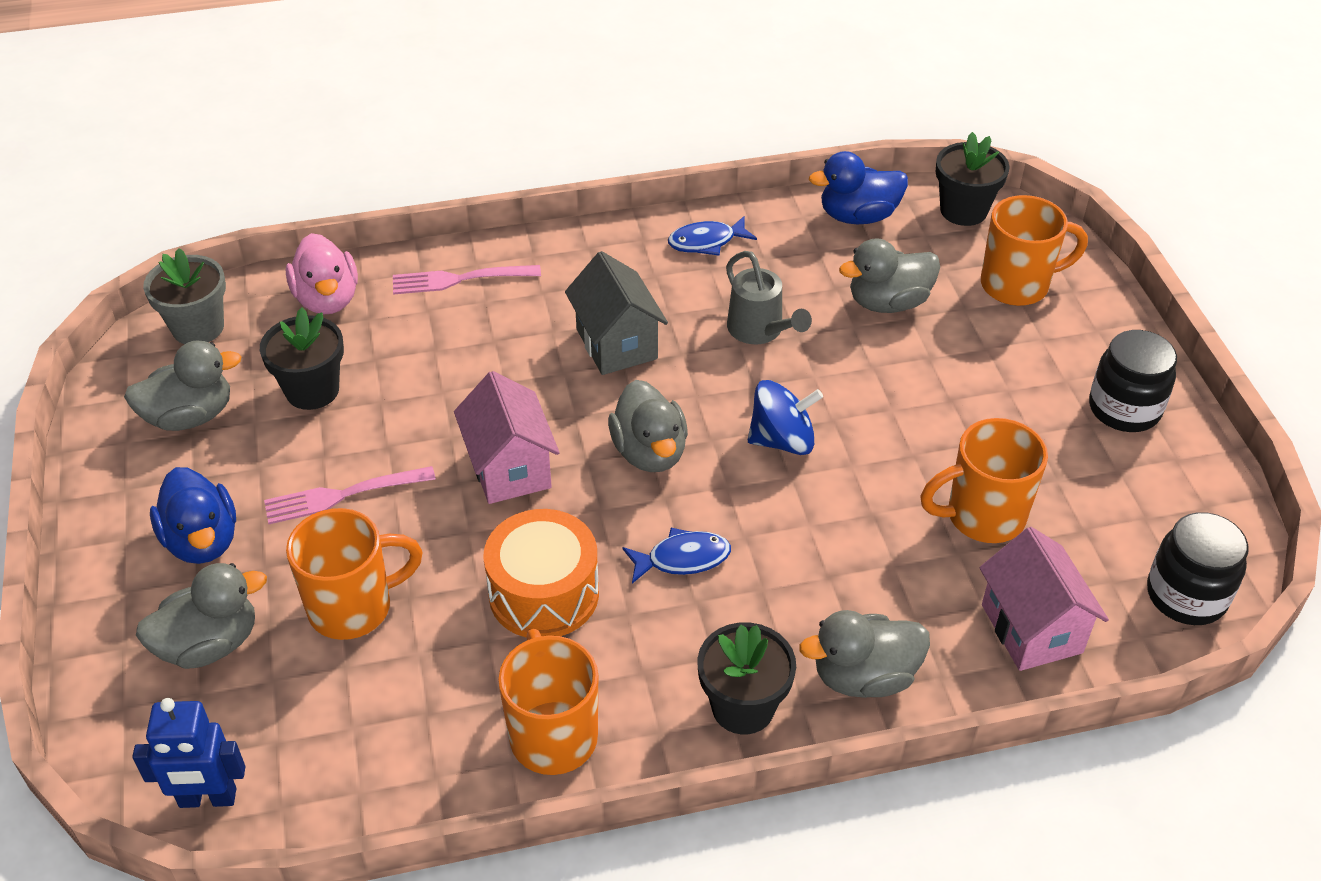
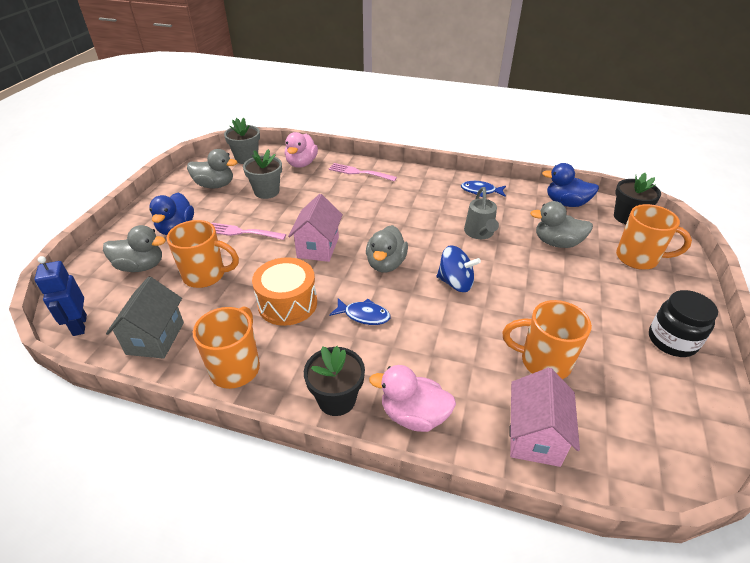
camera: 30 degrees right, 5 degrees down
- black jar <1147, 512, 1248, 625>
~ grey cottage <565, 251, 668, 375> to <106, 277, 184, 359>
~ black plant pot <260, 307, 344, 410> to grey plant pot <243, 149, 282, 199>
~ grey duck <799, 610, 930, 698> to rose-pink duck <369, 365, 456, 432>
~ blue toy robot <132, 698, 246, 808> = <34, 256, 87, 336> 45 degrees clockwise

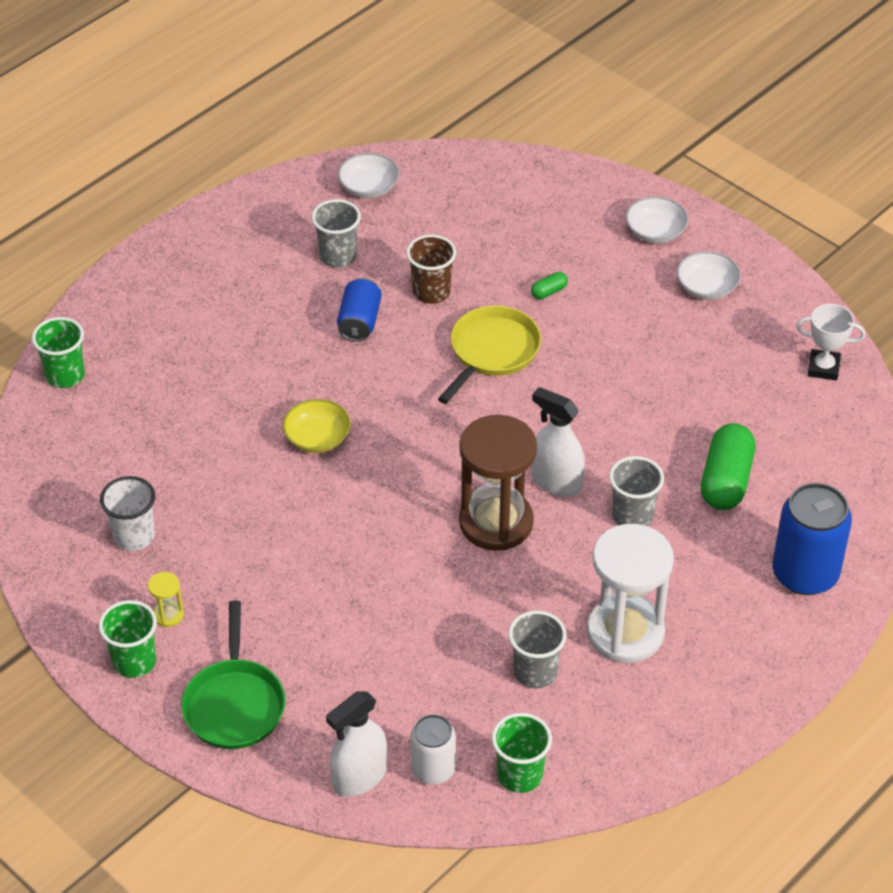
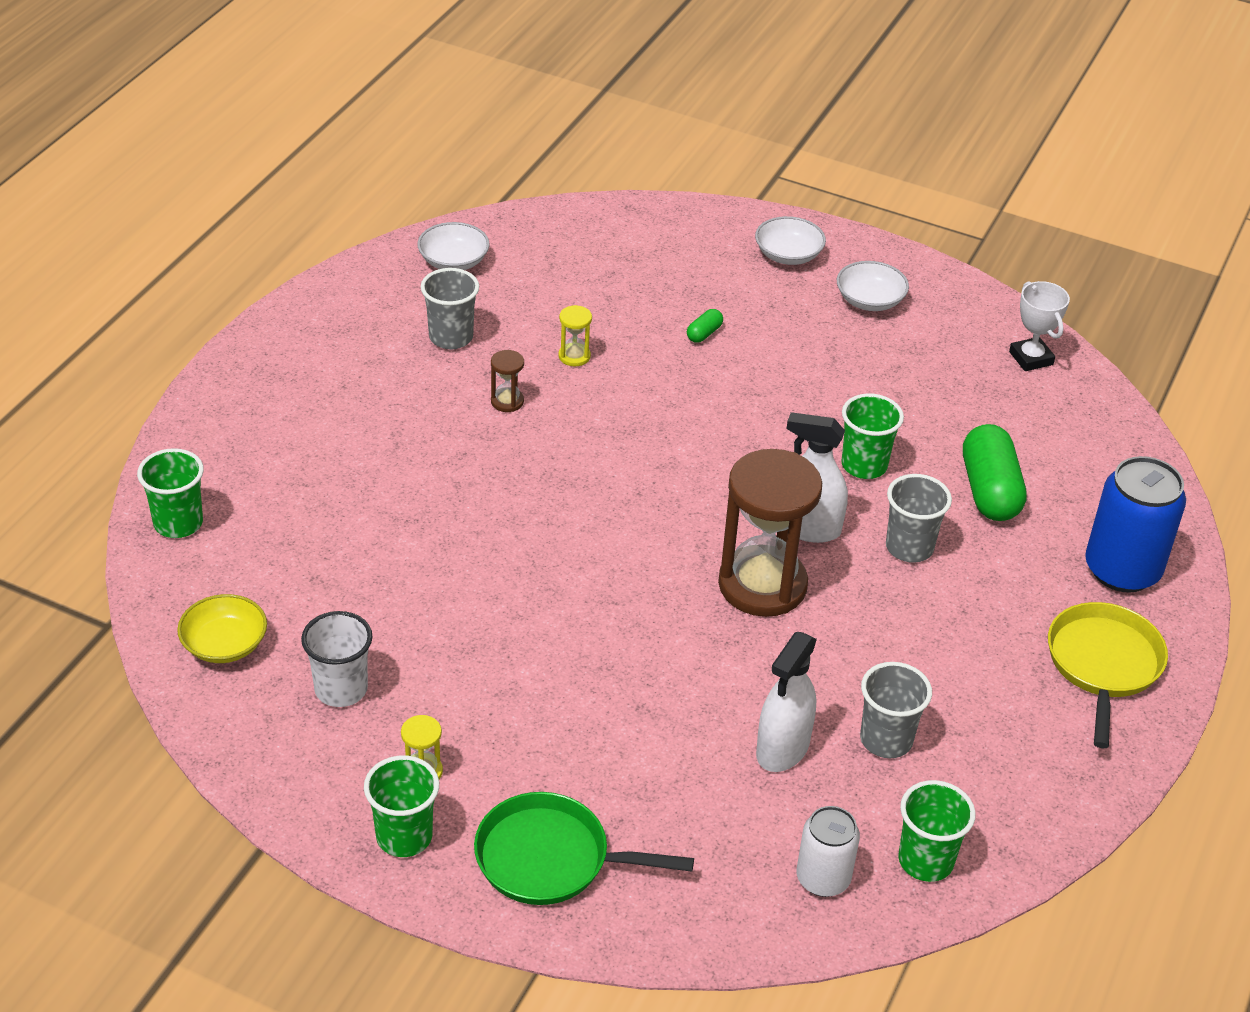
camera: 20 degrees left, 5 degrees down
- pure white sandglass <587, 524, 674, 663>
+ emerald beaker <841, 393, 904, 479>
~ golden serving bowl <282, 399, 351, 453> to <177, 594, 267, 663>
~ pure white spray bottle <326, 691, 387, 797> to <756, 632, 817, 772>
~ golden frying pan <438, 305, 541, 404> to <1048, 602, 1168, 748>
~ blue soda can <337, 278, 382, 342> to dark brown sandglass <491, 350, 524, 412>
~ dark brown beaker <406, 234, 456, 304> to golden sandglass <558, 305, 592, 366>
~ emerald frying pan <181, 600, 286, 749> = <474, 792, 694, 905> 120 degrees clockwise
~ pure white trophy <796, 304, 865, 380> = <1009, 281, 1070, 371> 75 degrees clockwise

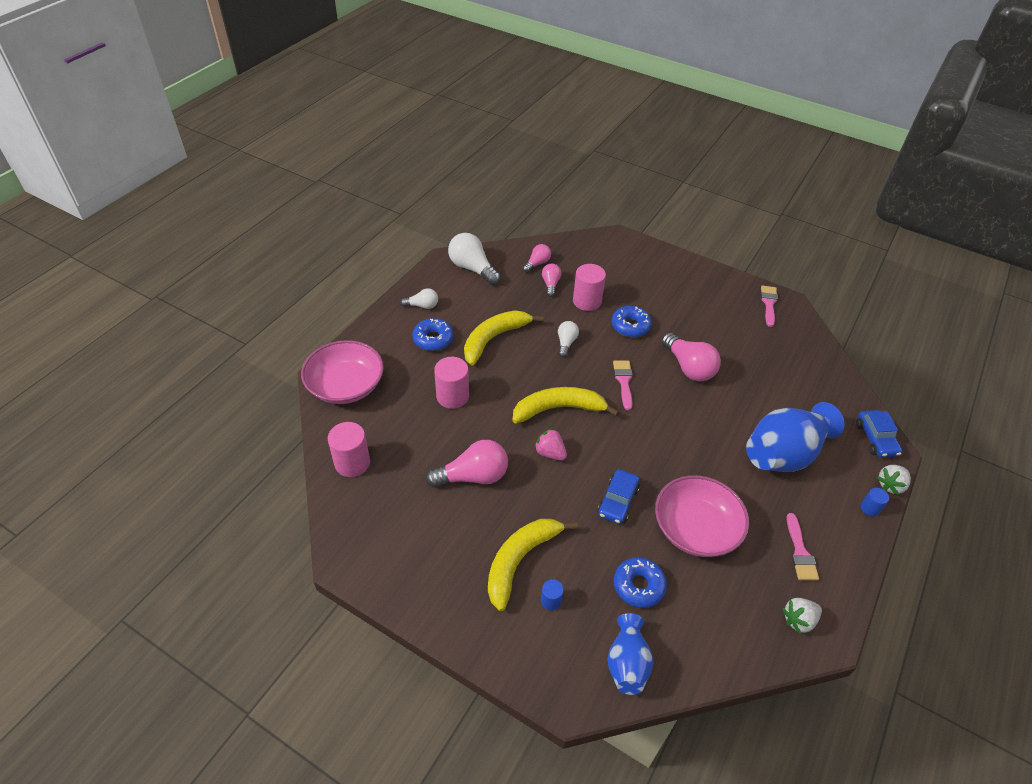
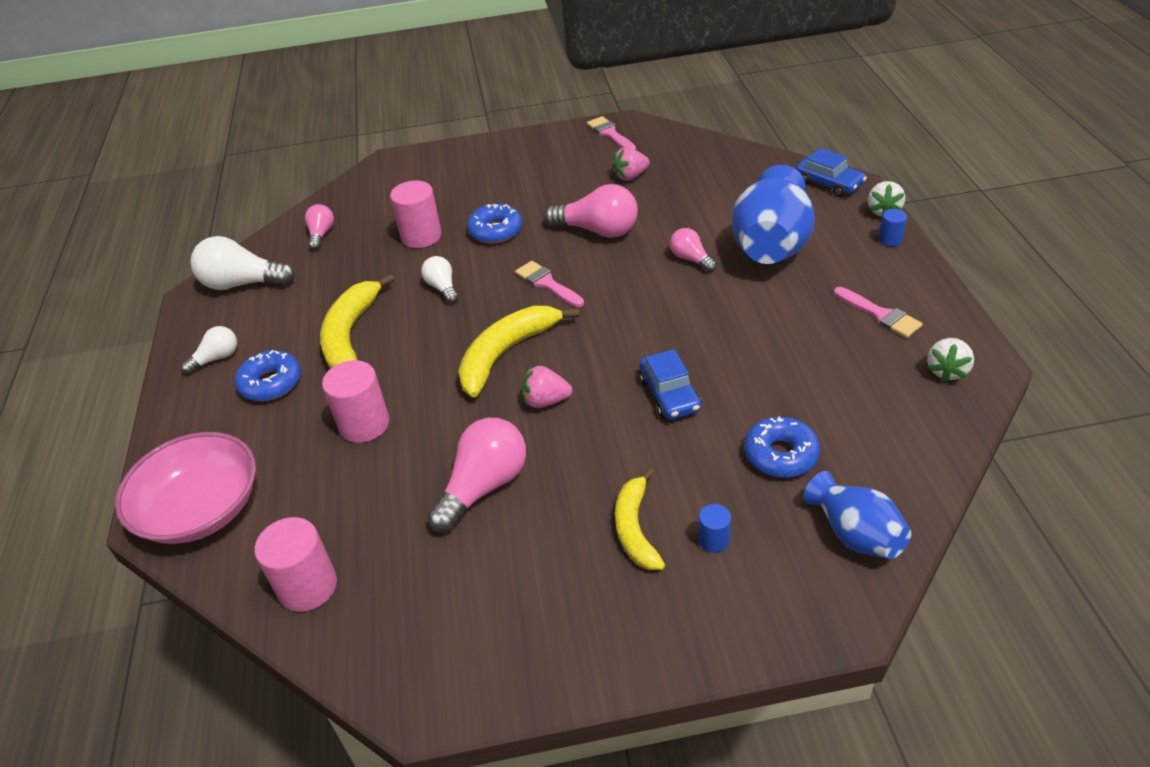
camera: 35 degrees left, 5 degrees down
- rose-pink serving bowl <655, 475, 749, 557>
+ rose-pink strawberry <612, 147, 650, 181>
~ rose-pink lightbulb <542, 264, 561, 297> to <670, 228, 717, 272>
~ golden toy banana <488, 519, 578, 611> = <615, 468, 665, 570> x0.66

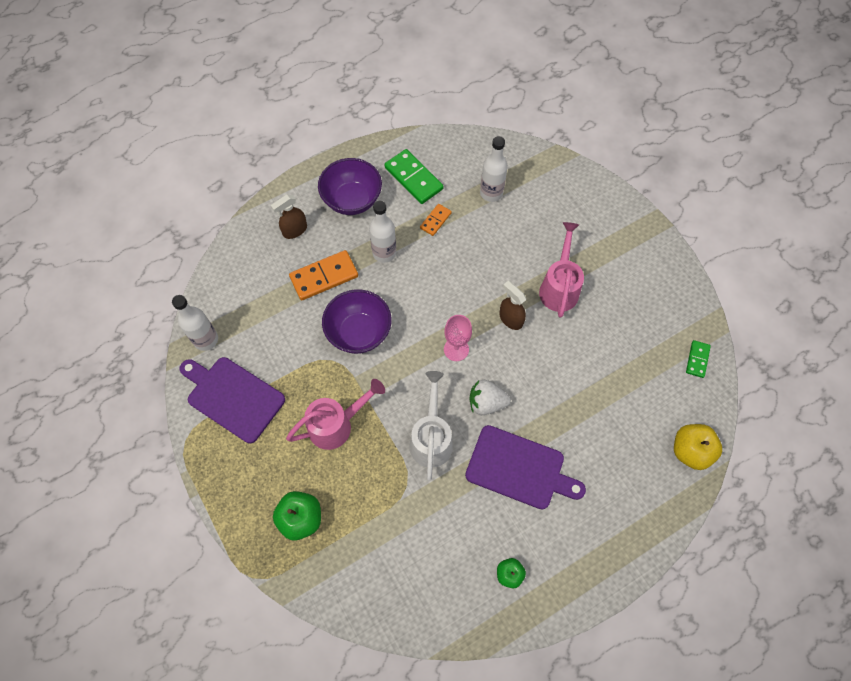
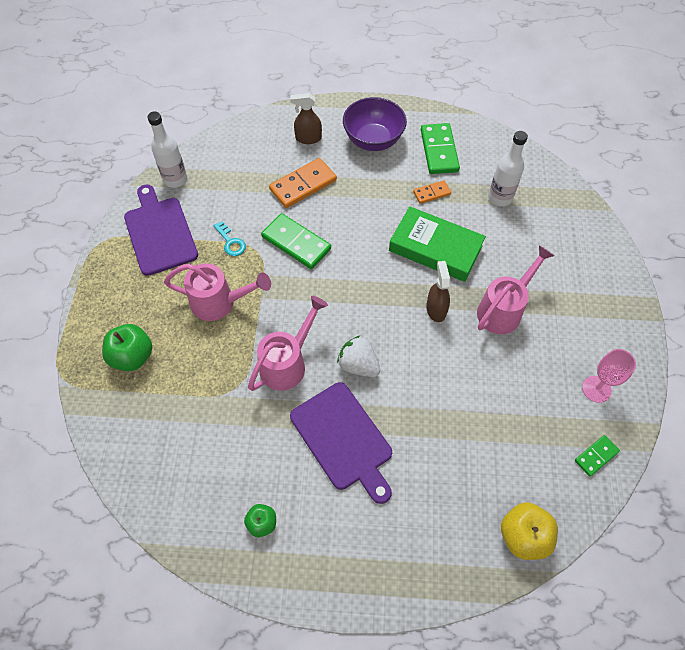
camera: 35 degrees right, 5 degrees down
- pure white drink bottle <369, 201, 396, 263>
+ turquoise key <213, 221, 246, 256>
+ emerald hardback <389, 206, 486, 282>
~ rose-pink chalice <444, 315, 472, 361> to <582, 349, 636, 403>
~ violet serving bowl <322, 289, 391, 354> to emerald domino <261, 213, 331, 269>
~ pure white watering pot <409, 371, 453, 481> to rose-pink watering pot <248, 296, 328, 391>
~ orange-coloured domino <289, 250, 358, 300> = <269, 158, 337, 208> 45 degrees counterclockwise

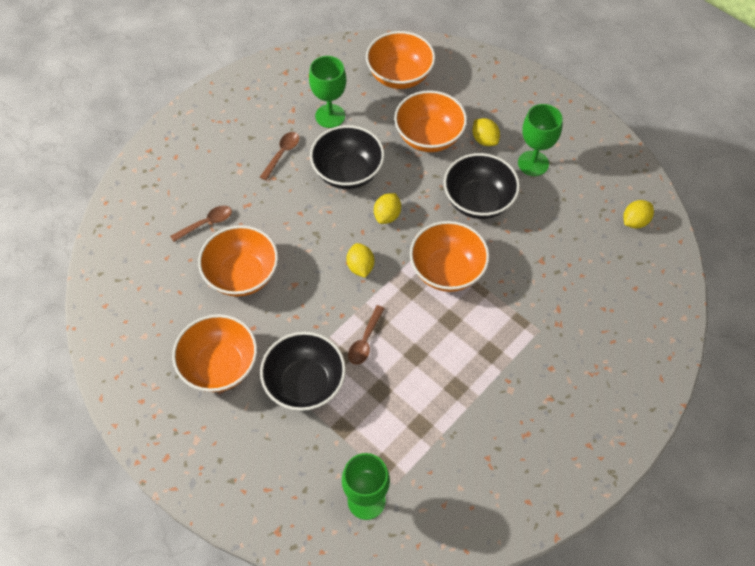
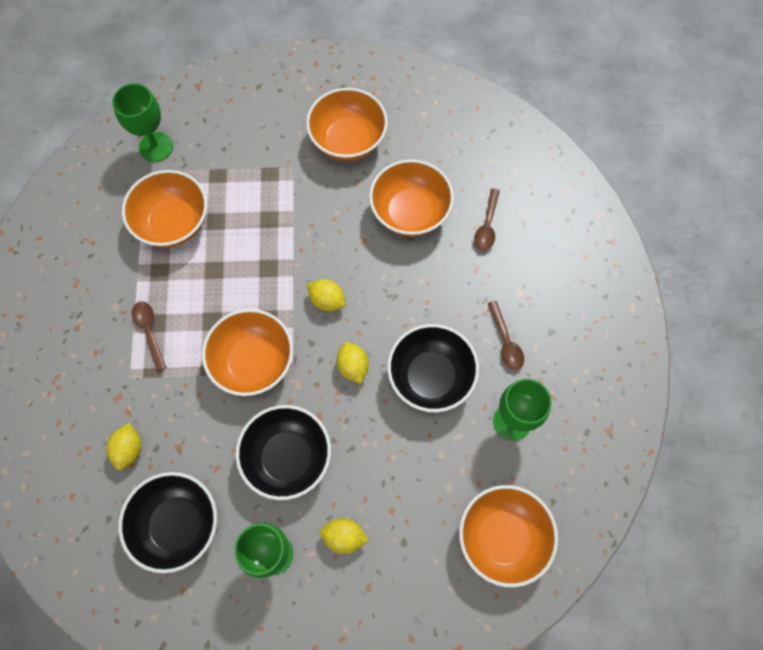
camera: 135 degrees right, 10 degrees up
~ black serving bowl <260, 332, 346, 411> to <118, 472, 217, 573>
~ dark brown teaspoon <348, 305, 385, 365> to <132, 301, 167, 371>
~ orange-coloured serving bowl <394, 90, 467, 152> to <122, 170, 207, 248>
~ golden citrus fruit <623, 200, 654, 229> to <106, 423, 141, 470>

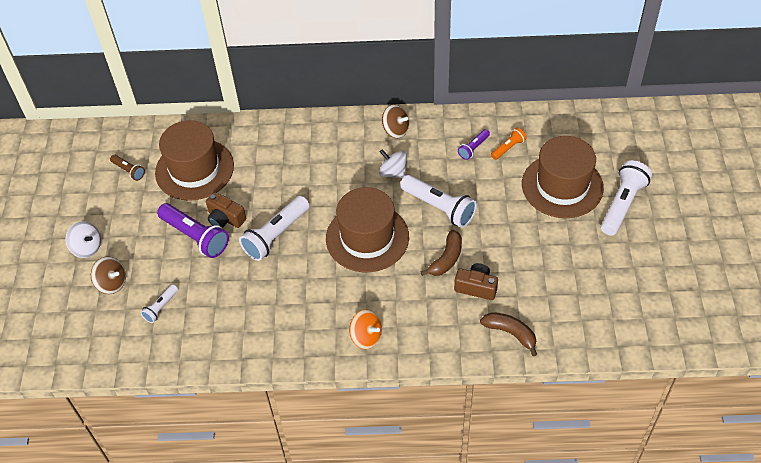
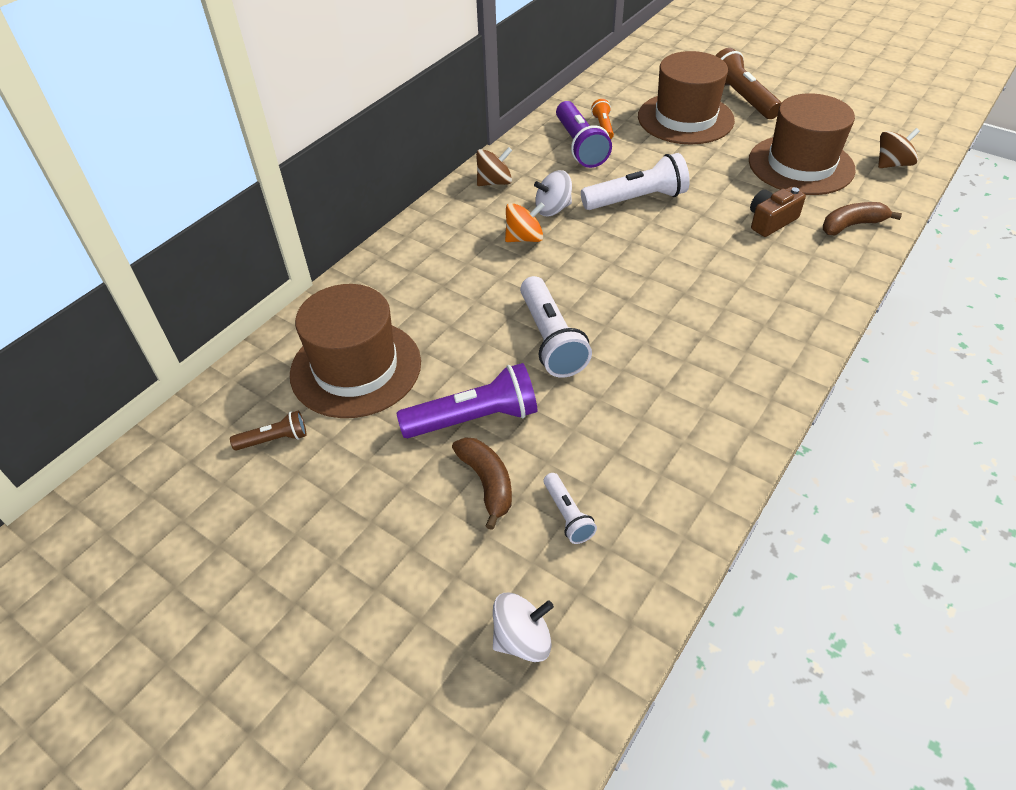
camera: 55 degrees left, 5 degrees down
- dark brown compact camera <206, 192, 246, 228>
~ pure white toy top <66, 221, 101, 258> to <493, 593, 554, 662>
~ dark brown toy top <91, 257, 126, 294> to <878, 128, 920, 168>
~ dark brown hat <326, 187, 409, 272> to <749, 93, 856, 195>
~ orange-coloured toy top <349, 310, 382, 349> to <505, 202, 545, 242>
~ dark brown toy banana <420, 230, 462, 276> to <452, 437, 512, 530>
~ pure white torch <601, 160, 652, 236> to dark brown torch <715, 48, 782, 119>
~ violet torch <458, 129, 490, 160> = <556, 101, 612, 168> x1.91

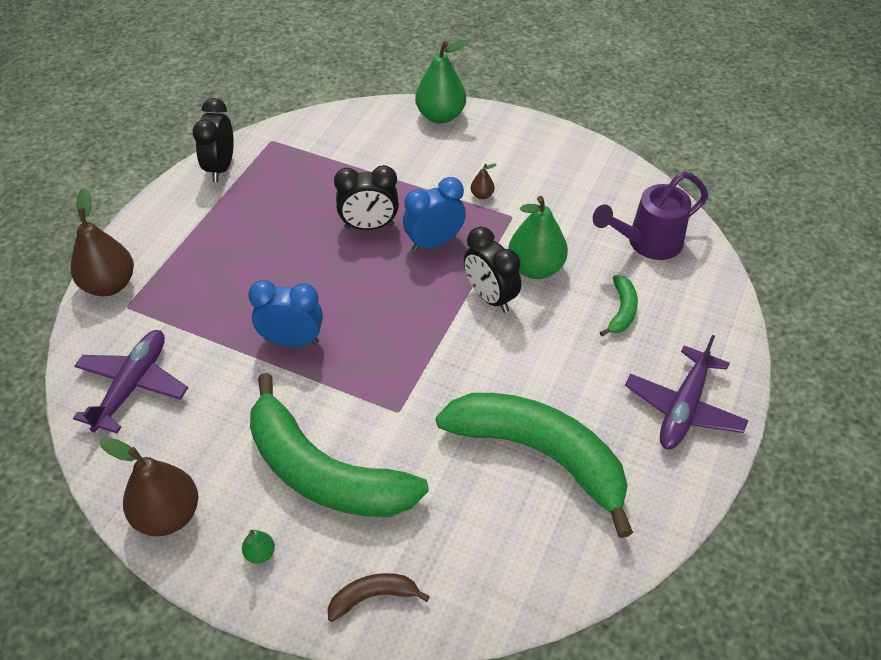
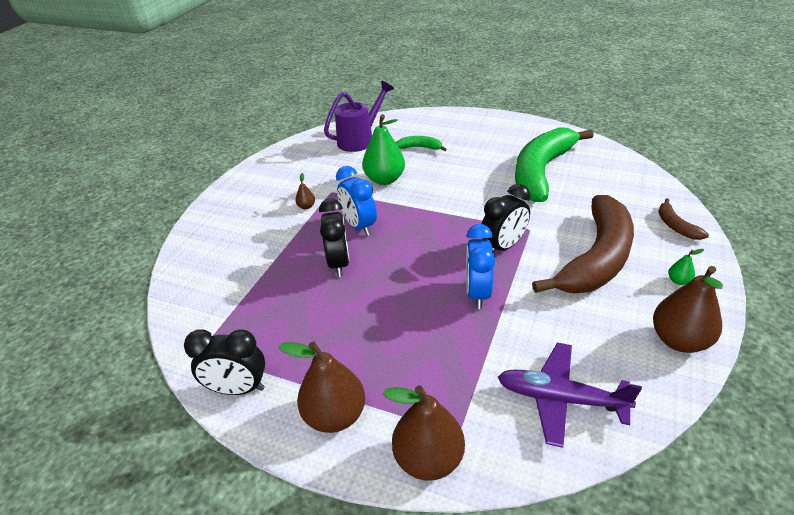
camera: 90 degrees left, 10 degrees down
- emerald toy pear <415, 39, 470, 124>
- violet toy plane <625, 335, 749, 449>
+ dark brown toy pear <278, 341, 365, 433>
~ black alarm clock <464, 227, 521, 313> to <482, 184, 530, 253>
~ emerald toy banana <250, 373, 429, 517> to dark brown toy banana <532, 195, 634, 293>
~ violet watering pot <593, 171, 708, 260> = <324, 81, 394, 152> 105 degrees counterclockwise

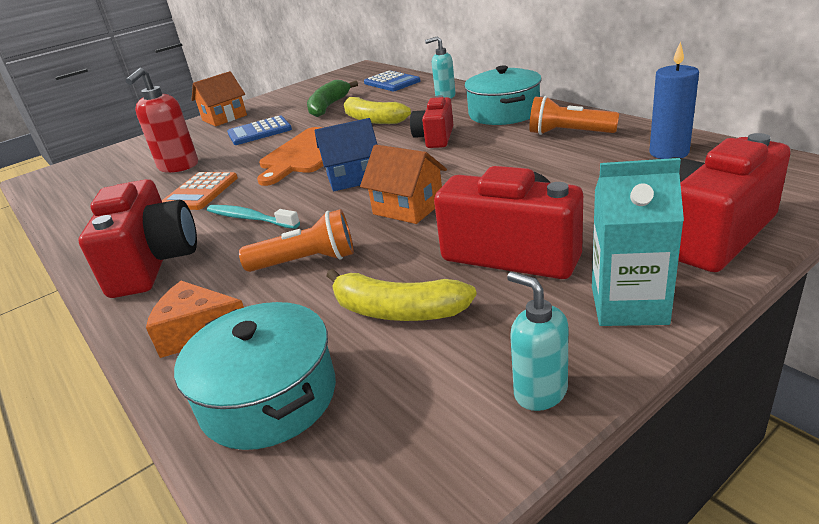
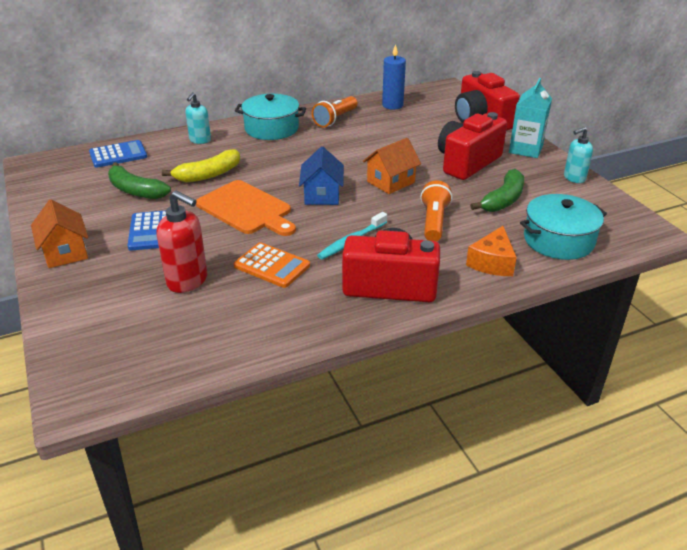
camera: 80 degrees left, 5 degrees up
- crimson compact camera <410, 95, 453, 148>
~ golden toy banana <326, 269, 477, 321> to emerald toy banana <470, 169, 524, 212>

